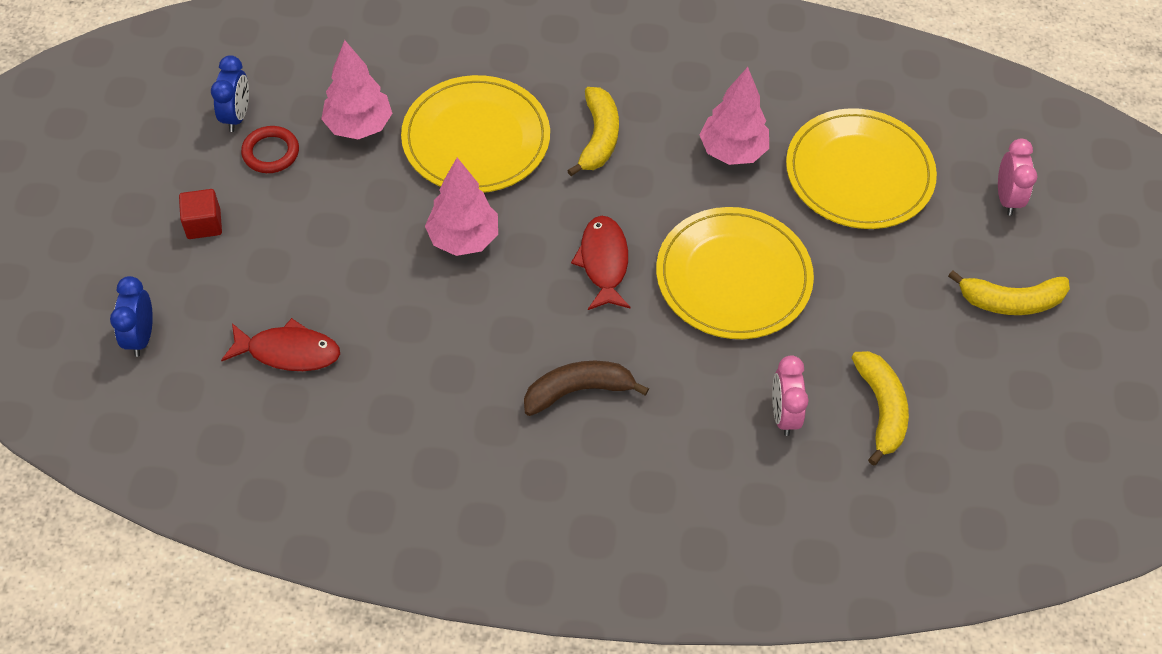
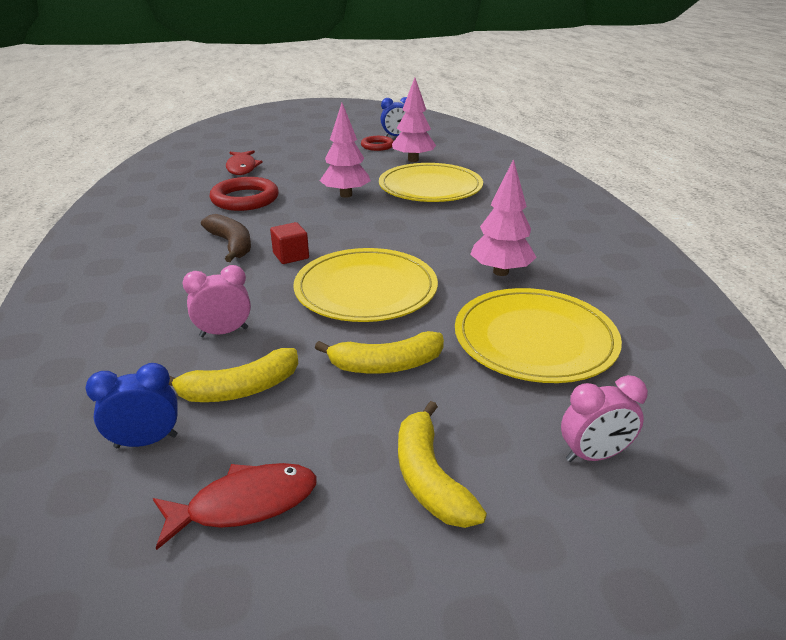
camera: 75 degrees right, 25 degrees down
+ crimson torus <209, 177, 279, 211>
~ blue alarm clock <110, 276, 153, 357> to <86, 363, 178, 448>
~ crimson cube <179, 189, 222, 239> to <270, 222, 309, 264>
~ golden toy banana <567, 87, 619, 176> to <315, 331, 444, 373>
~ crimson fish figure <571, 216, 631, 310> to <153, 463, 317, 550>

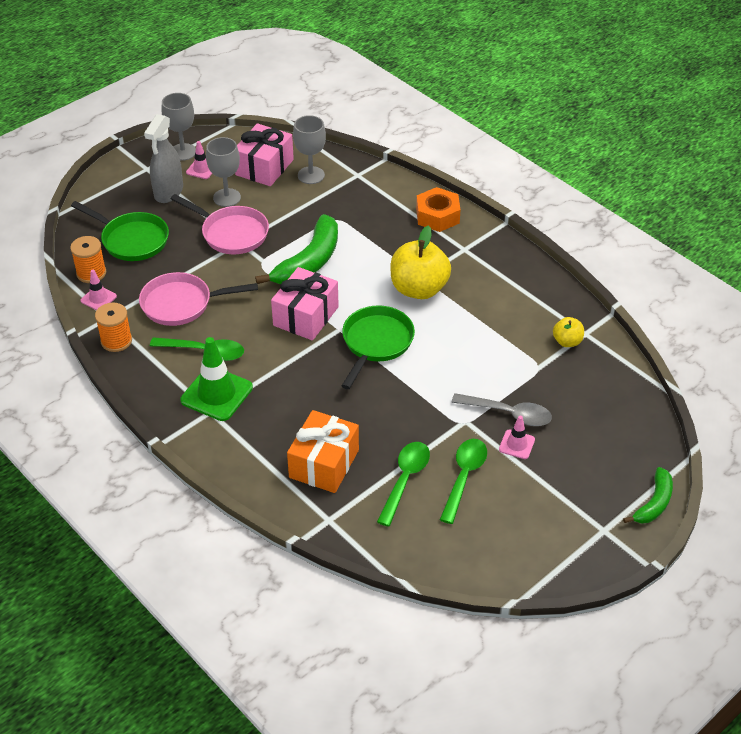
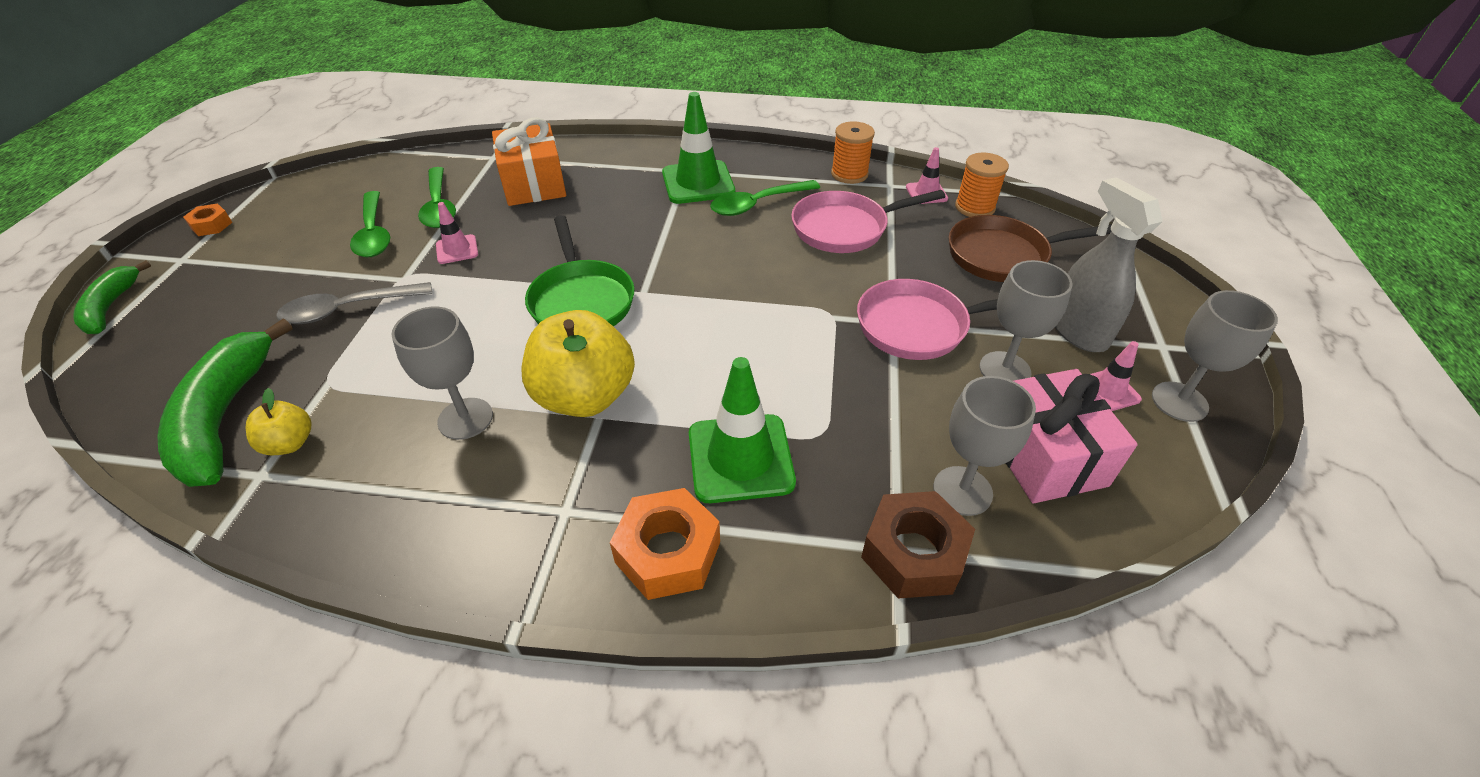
camera: 140 degrees right, 0 degrees up
- rose-pink present <271, 267, 339, 340>
+ orange-coloured nut <183, 203, 232, 236>
+ grey chalice <392, 307, 493, 440>
+ emerald road cone <689, 357, 796, 503>
+ dark brown nut <861, 491, 975, 599>
~ emerald toy banana <255, 214, 338, 284> to <157, 318, 293, 487>
~ rose-pink road cone <499, 416, 535, 459> to <436, 202, 478, 264>
~ emerald frying pan <71, 201, 169, 261> to dark brown frying pan <948, 215, 1112, 282>
~ rose-pink frying pan <139, 272, 258, 326> = <791, 190, 945, 253> 150 degrees counterclockwise

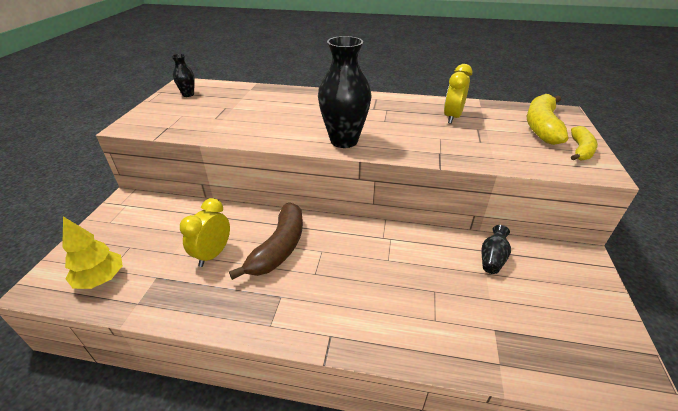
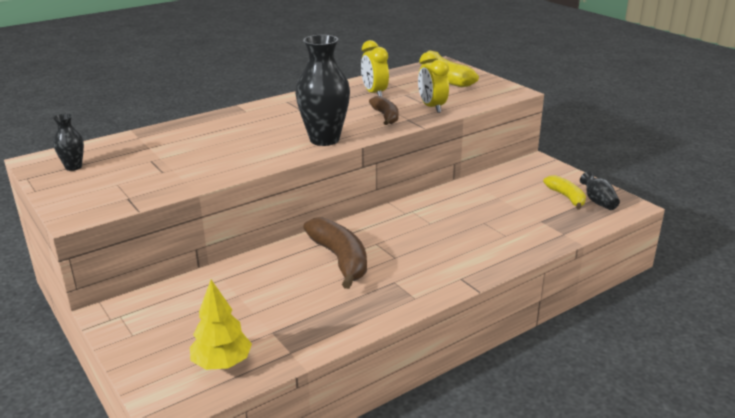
camera: 45 degrees left, 10 degrees down
+ dark brown toy banana <369, 96, 399, 125>
~ golden alarm clock <180, 198, 230, 267> to <418, 52, 449, 113>
~ black flower vase <481, 225, 511, 274> to <580, 171, 620, 210>
~ golden toy banana <571, 126, 598, 160> to <543, 175, 586, 210>

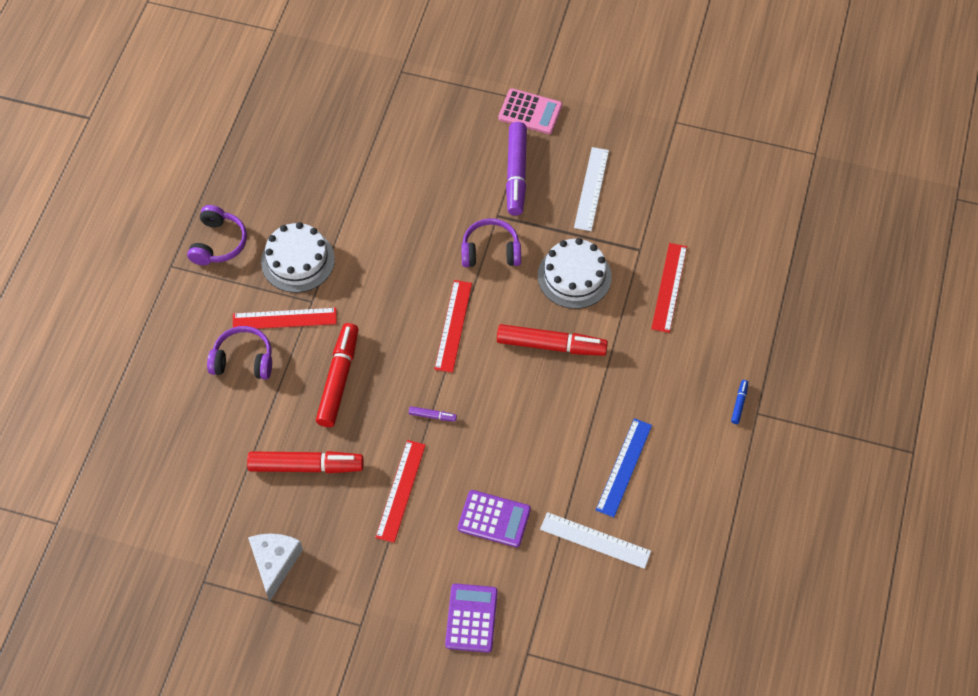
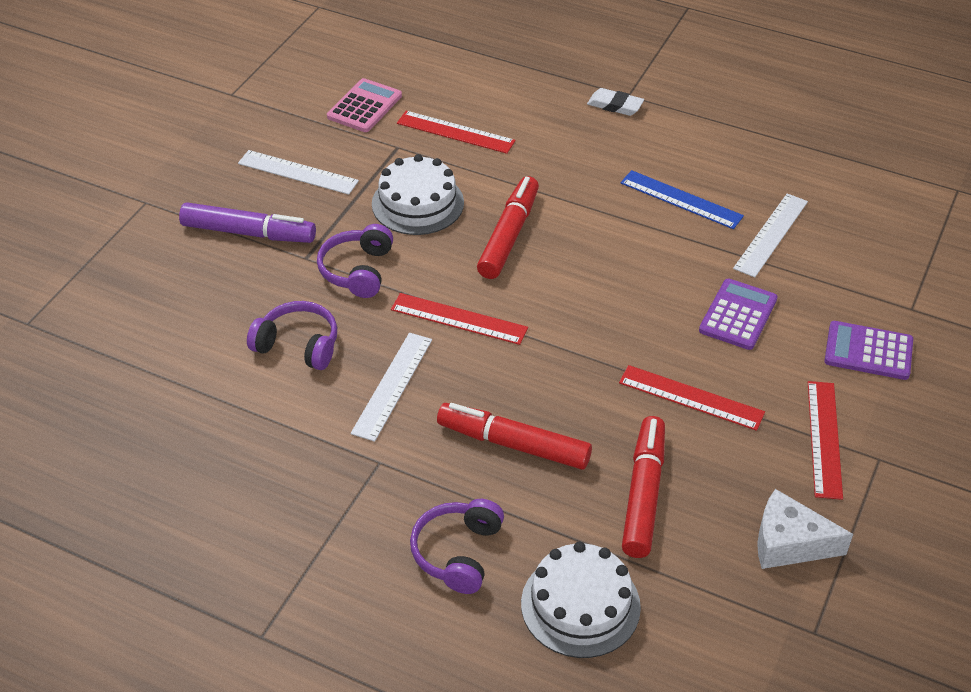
camera: 80 degrees left, 15 degrees down
- violet marker <409, 406, 457, 422>
+ pure white measuring stick <351, 333, 432, 442>
~ violet headphones <187, 205, 247, 265> to <247, 301, 337, 370>
~ crimson measuring stick <233, 308, 337, 329> to <808, 381, 843, 500>
~ pure white gateau <261, 222, 335, 293> to <521, 541, 641, 658>
~ rose-pink calculator <498, 89, 562, 134> to <327, 78, 402, 132>
~ blue marker <731, 380, 748, 424> to pure white pencil eraser <587, 88, 644, 116>

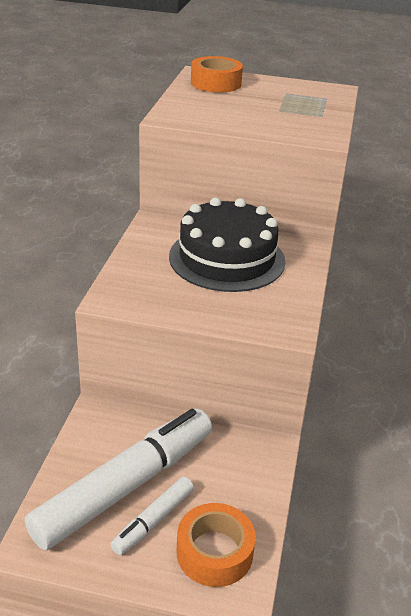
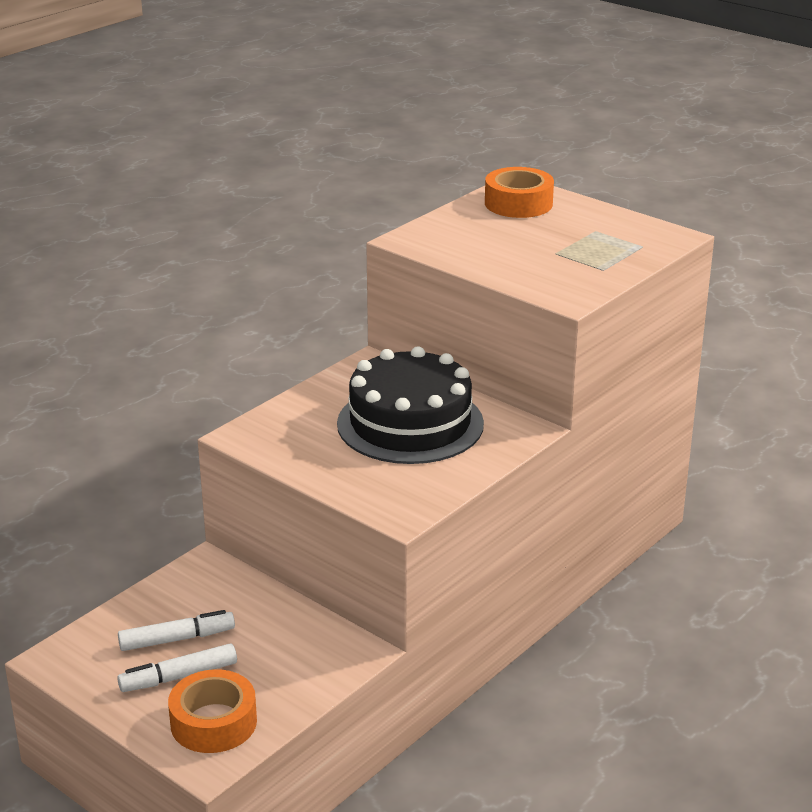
camera: 30 degrees right, 5 degrees down
~ pure white marker <25, 409, 212, 551> = <118, 610, 235, 651> x0.48

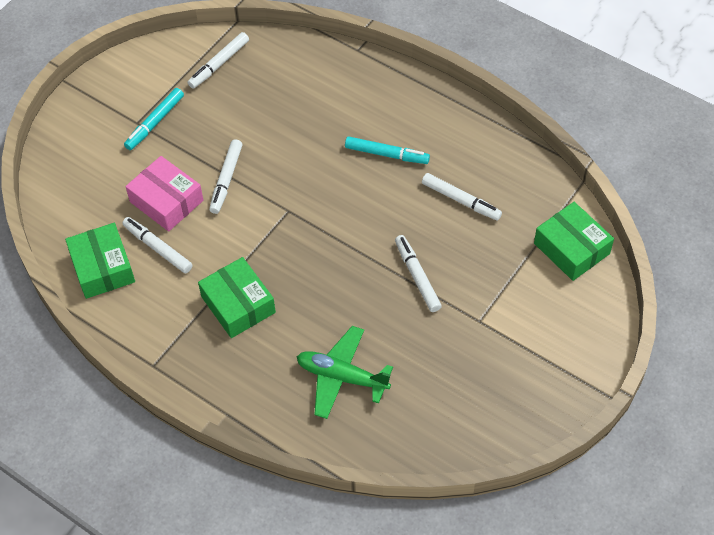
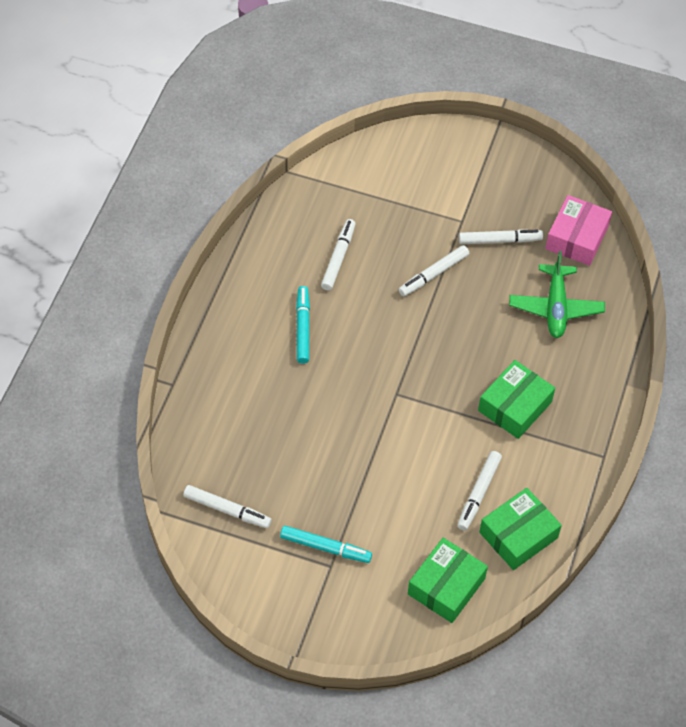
camera: 110 degrees left, 0 degrees up
~ rose-pink parcel <125, 156, 203, 231> to <545, 195, 612, 266>
~ pure white marker <209, 139, 242, 214> to <459, 230, 543, 244>
~ emerald parcel <534, 202, 614, 281> to <408, 538, 488, 623>

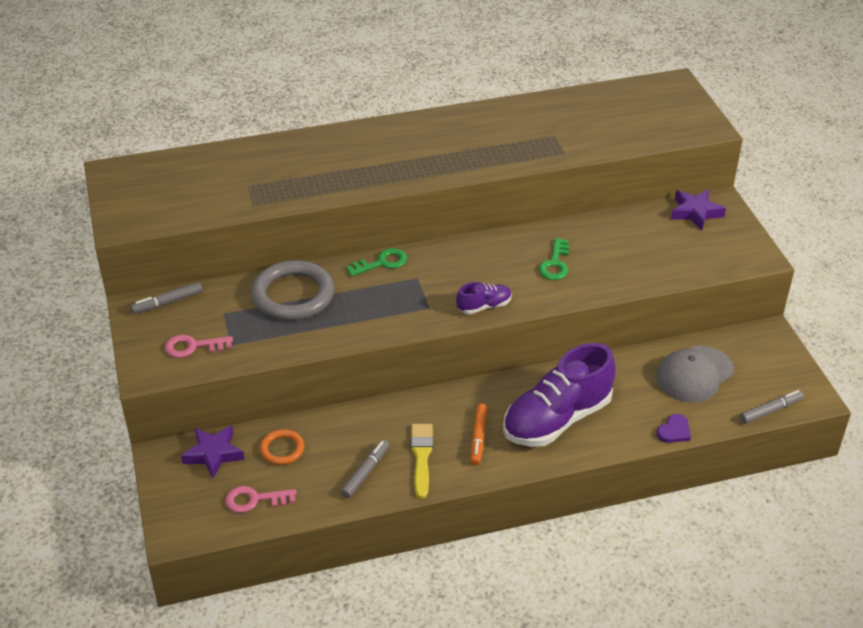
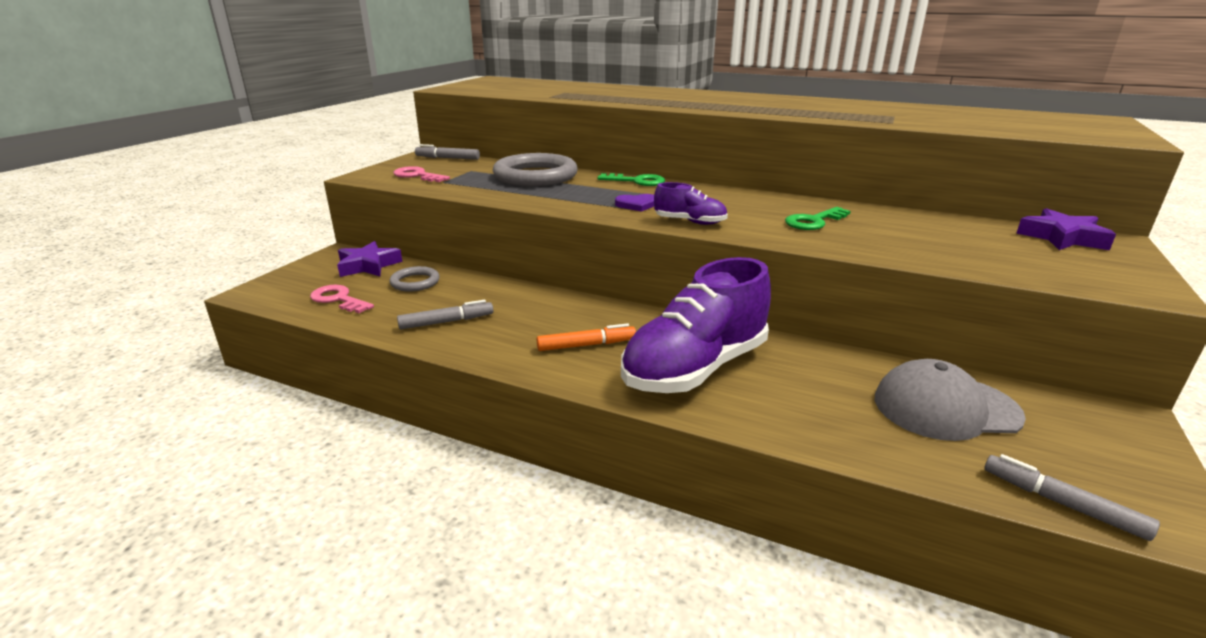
camera: 40 degrees right, 15 degrees down
- golden brush <411, 424, 433, 499>
~ violet heart shape <657, 414, 691, 443> to <615, 194, 654, 212>
~ orange-coloured torus <260, 429, 304, 465> to grey torus <389, 266, 440, 292>
~ orange-coloured marker <470, 404, 488, 465> = <537, 323, 636, 351> 150 degrees counterclockwise
~ violet lace-up shoe <503, 343, 616, 447> = <621, 257, 771, 393> 45 degrees counterclockwise
~ grey marker <740, 390, 804, 424> = <984, 454, 1160, 541> 150 degrees counterclockwise

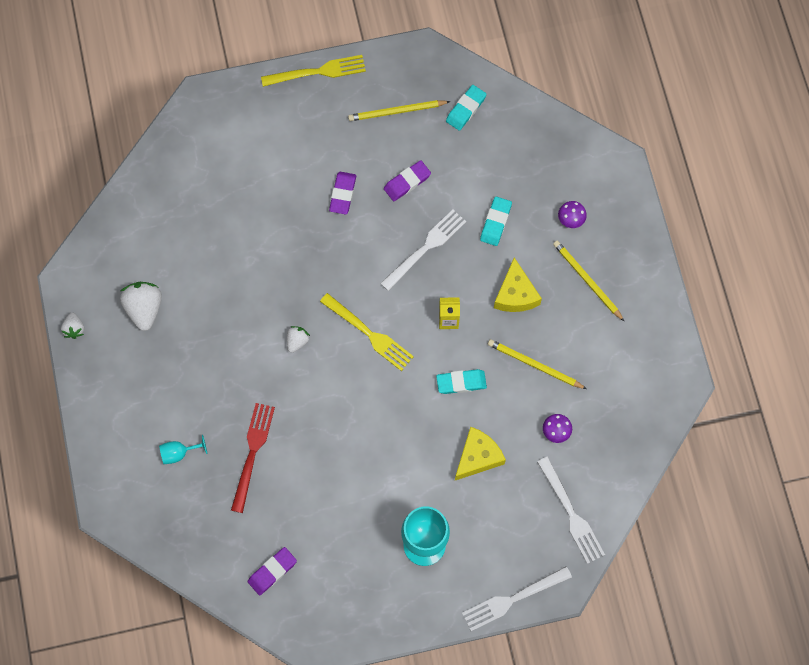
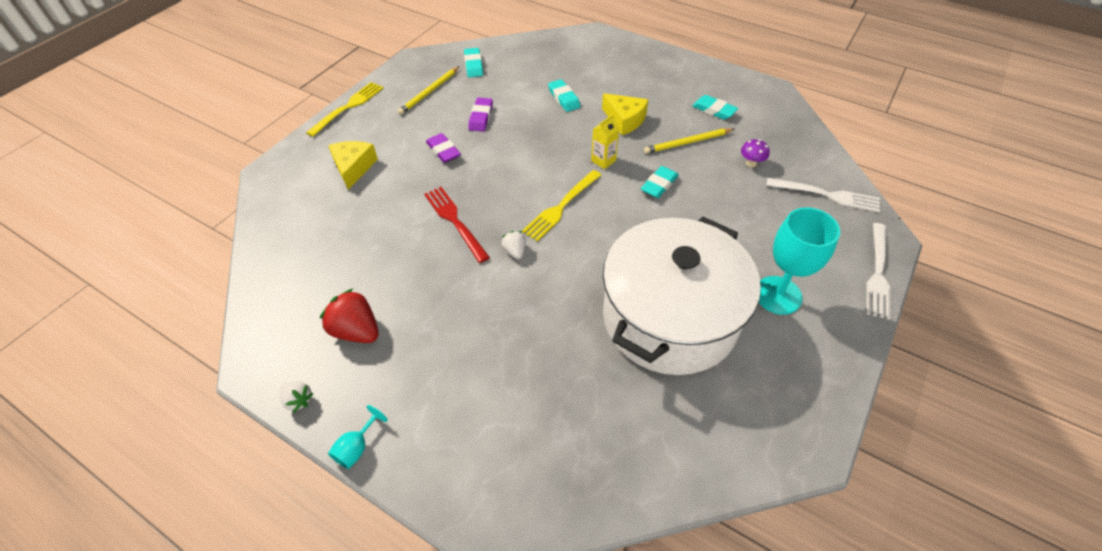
camera: 45 degrees left, 20 degrees down
- violet pencil eraser <248, 547, 297, 595>
- pure white dinner fork <380, 210, 466, 291>
- golden wooden pencil <553, 240, 625, 322>
- violet toadstool <558, 201, 587, 228>
+ pure white cooking pot <603, 216, 761, 375>
+ turquoise pencil eraser <692, 95, 738, 120>
~ turquoise chalice <159, 435, 207, 464> to <328, 405, 388, 469>
~ crimson dinner fork <231, 403, 275, 513> to <424, 187, 490, 263>
~ golden cheese <455, 427, 506, 480> to <328, 141, 378, 190>
~ pure white strawberry <120, 282, 162, 331> to crimson strawberry <320, 288, 379, 343>
~ golden dinner fork <320, 293, 414, 371> = <522, 170, 601, 241> 135 degrees clockwise

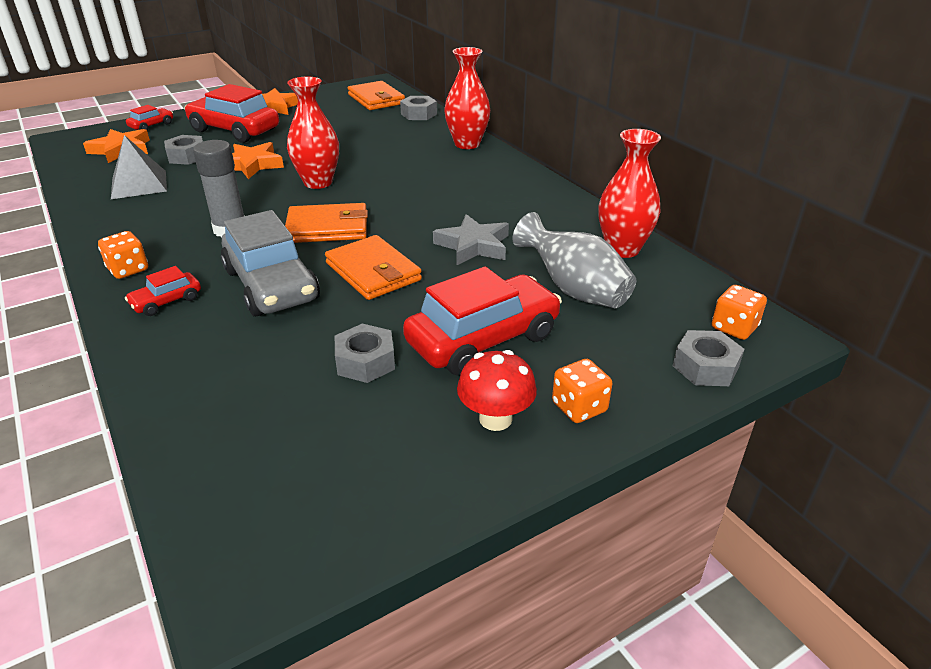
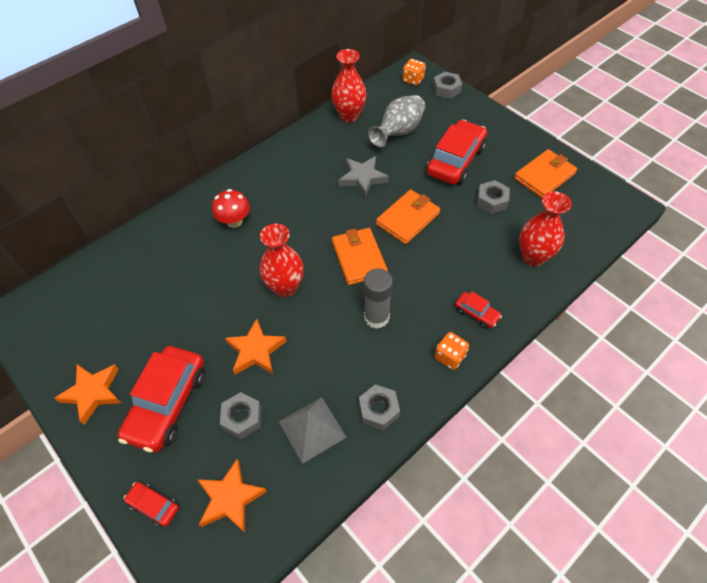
camera: 100 degrees left, 20 degrees up
- grey toy car <221, 210, 320, 316>
- orange-coloured dice <552, 359, 613, 423>
~ orange-coloured card wallet <348, 81, 405, 110> to <514, 149, 577, 198>
~ grey nut <400, 96, 437, 120> to <359, 384, 400, 430>
~ crimson flower vase <444, 47, 490, 149> to <519, 192, 571, 266>
~ crimson toadstool <457, 350, 537, 431> to <212, 189, 250, 228>
~ crimson toy car <403, 267, 562, 376> = <426, 120, 487, 185> 75 degrees clockwise

